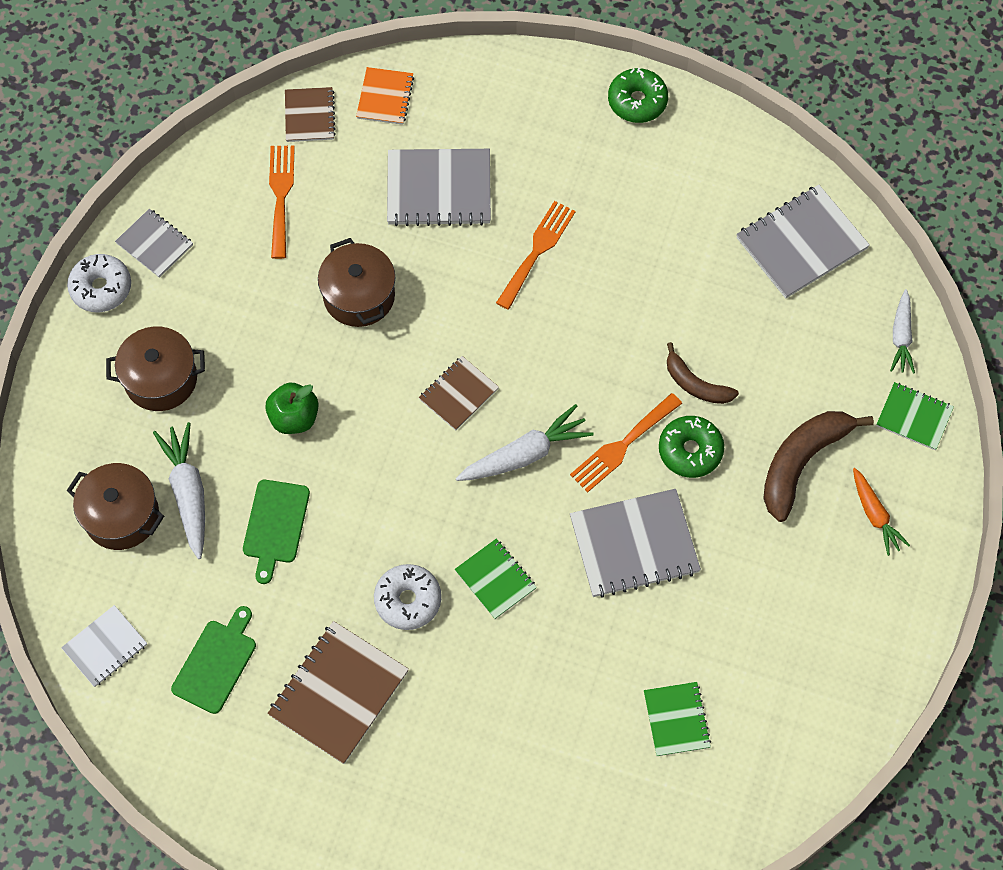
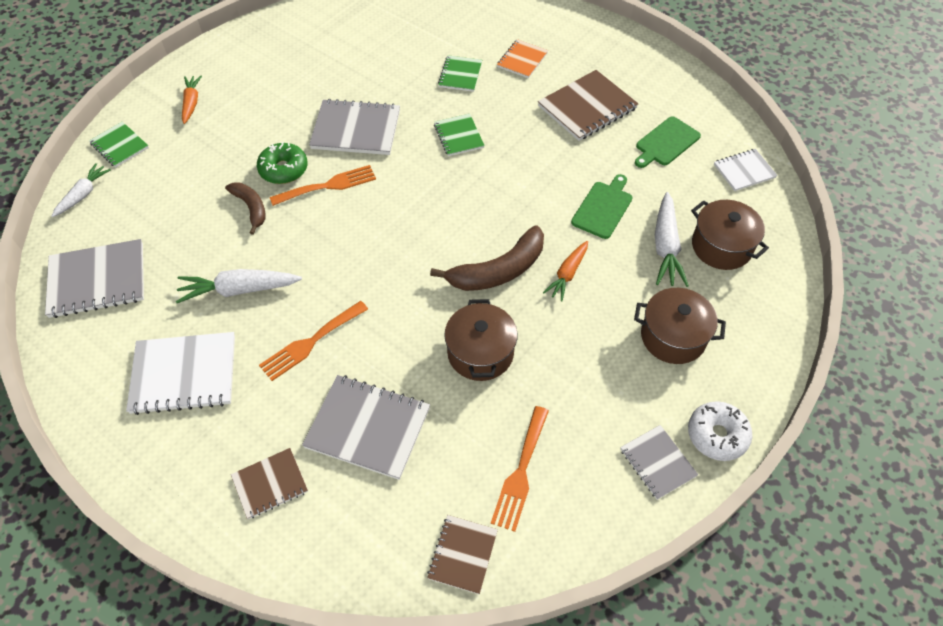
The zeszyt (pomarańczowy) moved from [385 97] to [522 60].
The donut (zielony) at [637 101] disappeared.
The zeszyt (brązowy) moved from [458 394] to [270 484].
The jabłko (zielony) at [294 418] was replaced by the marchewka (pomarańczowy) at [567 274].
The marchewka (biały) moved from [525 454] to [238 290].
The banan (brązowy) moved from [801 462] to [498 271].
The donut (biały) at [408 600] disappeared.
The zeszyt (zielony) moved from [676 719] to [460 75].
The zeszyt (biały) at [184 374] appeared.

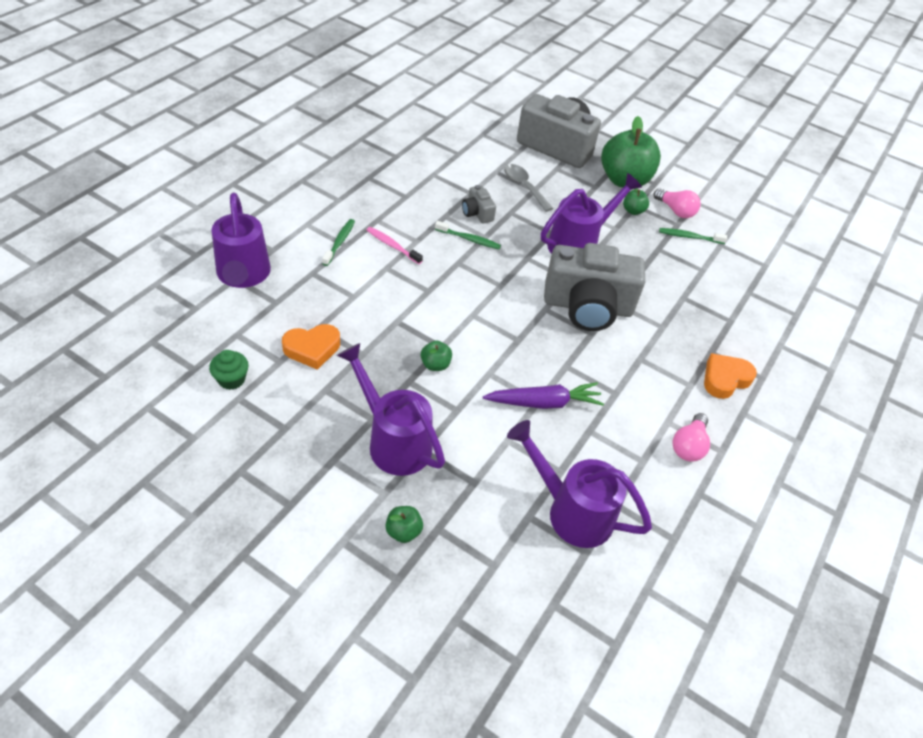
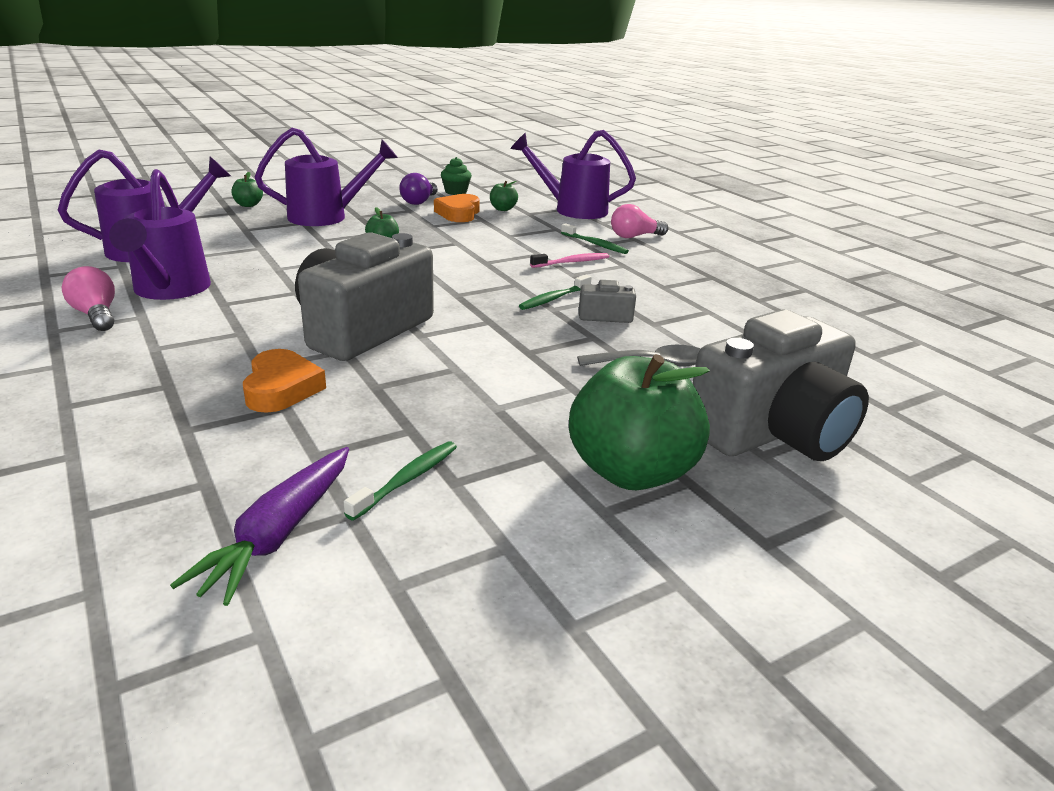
The konewka (fioletowy) moved from [578 244] to [169 290].
The jabłko (zielony) moved from [633 211] to [503 209].
The żarówka (różowy) moved from [675 211] to [634 236].
The serce (pomarańczowy) moved from [725 379] to [281 388].
The marchewka (fioletowy) moved from [544 403] to [279 534].
The żarówka (fioletowy) at [419 201] appeared.

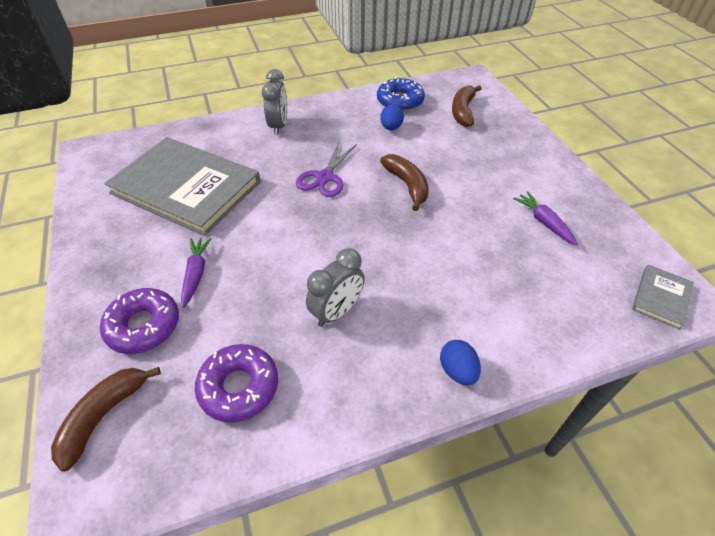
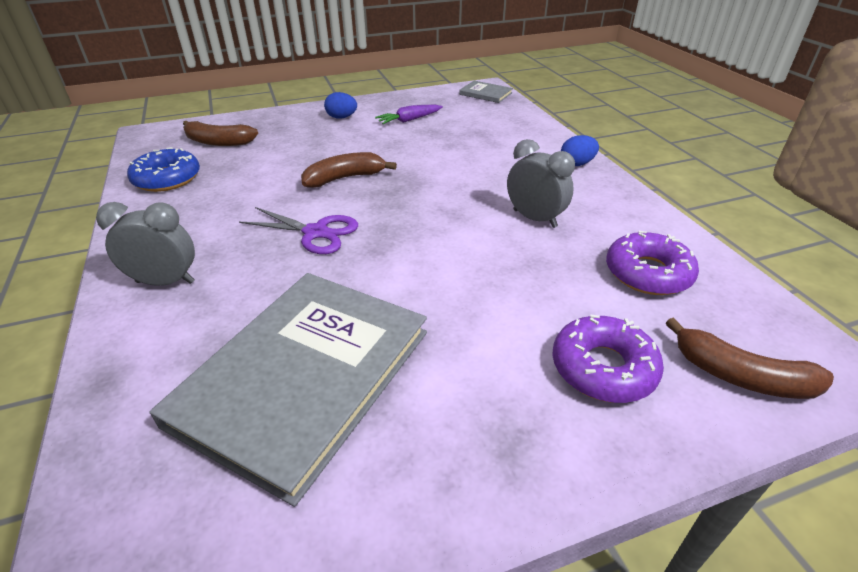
The jajko (niebieski) moved from [391 128] to [341 117].
The marchewka (fioletowy) at [196 274] disappeared.

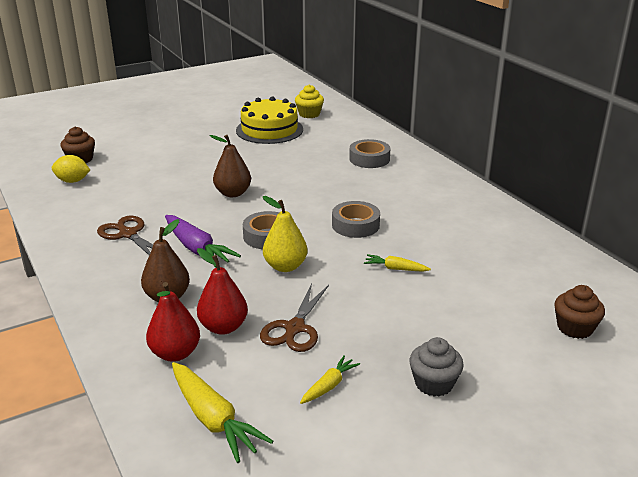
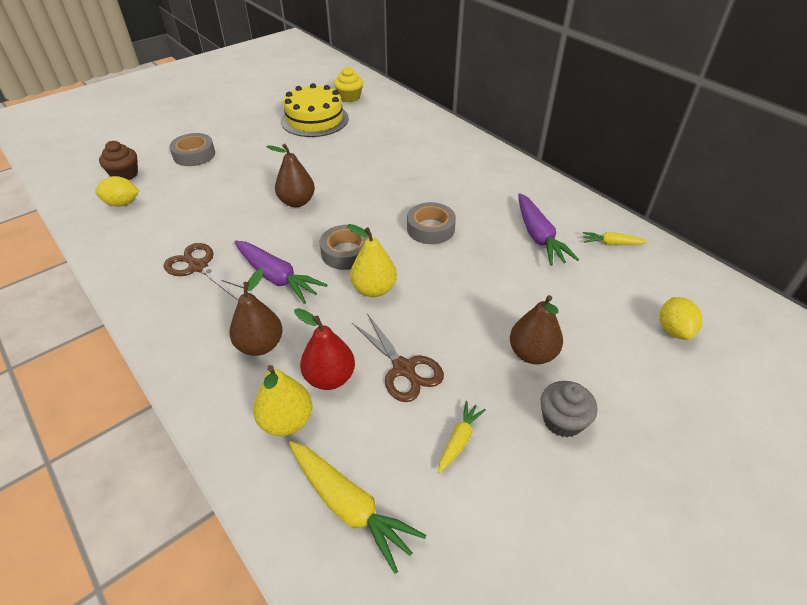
The taśma klejąca (szary) moved from [369 159] to [194 155].
The marchewka (żółty) moved from [395 269] to [611 243].
The gruszka (czerwony) at [175 353] became the gruszka (żółty) at [286 421].
The nożyczki (brązowy) at [294 328] turned 45 degrees counterclockwise.
The muffinka (brązowy) at [575 328] was replaced by the cytryna (żółty) at [673 330].
The marchewka (fioletowy) at [538 236] appeared.
The gruszka (brązowy) at [532 353] appeared.

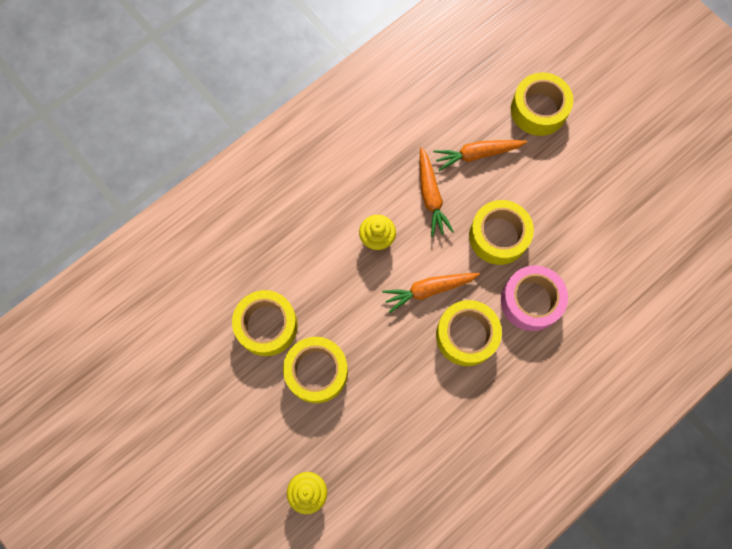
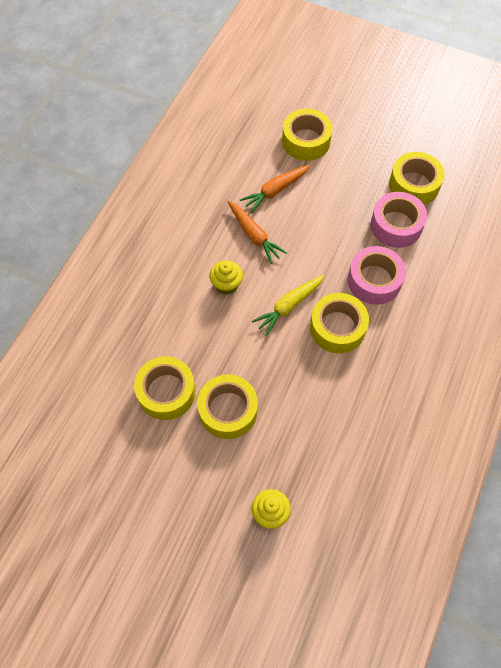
The taśma klejąca (żółty) moved from [498 236] to [414 185].
The marchewka (pomarańczowy) at [428 290] became the marchewka (żółty) at [289 306].
The taśma klejąca (różowy) at [396 225] appeared.

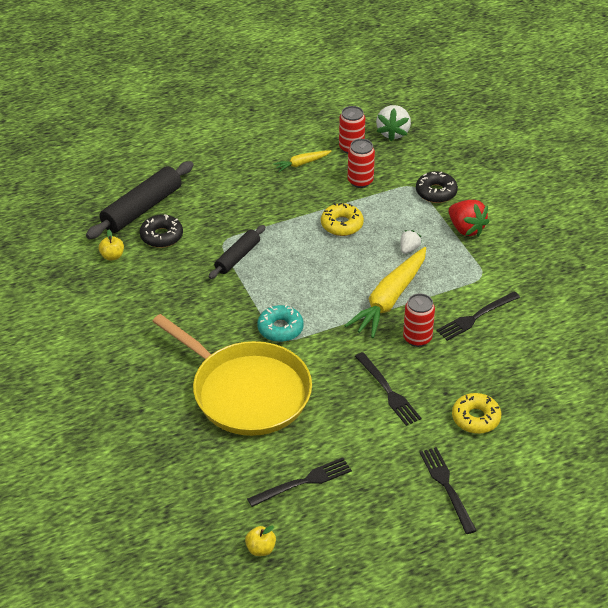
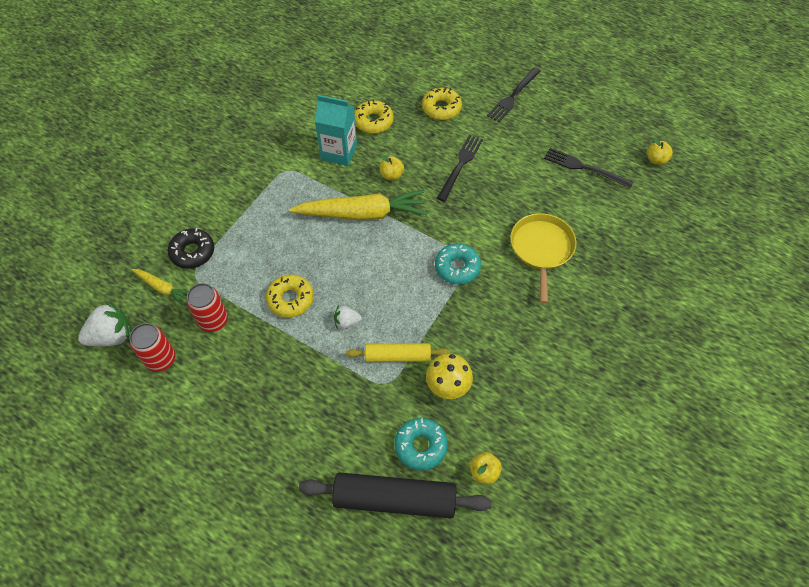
The marchewka (żółty) moved from [301 164] to [162 288].
The truskawka (czerwony) at [466 229] disappeared.
The donut (czarny) at [161 236] became the donut (turkusowy) at [420 446].
The wałek do ciasta (czarny) at [237 257] became the wałek do ciasta (żółty) at [398 356].
The truskawka (biały) moved from [409 249] to [347 322].
The widelec (czarny) at [476 317] was replaced by the karton mleka (turkusowy) at [339 152].
The puszka (czerwony) at [417 338] was replaced by the jabłko (żółty) at [391 175].
The patelnia (żółty) at [246 392] changed to 0.59 times the size.
The donut (żółty) at [373 121] appeared.
The grzyb (żółty) at [447 387] appeared.

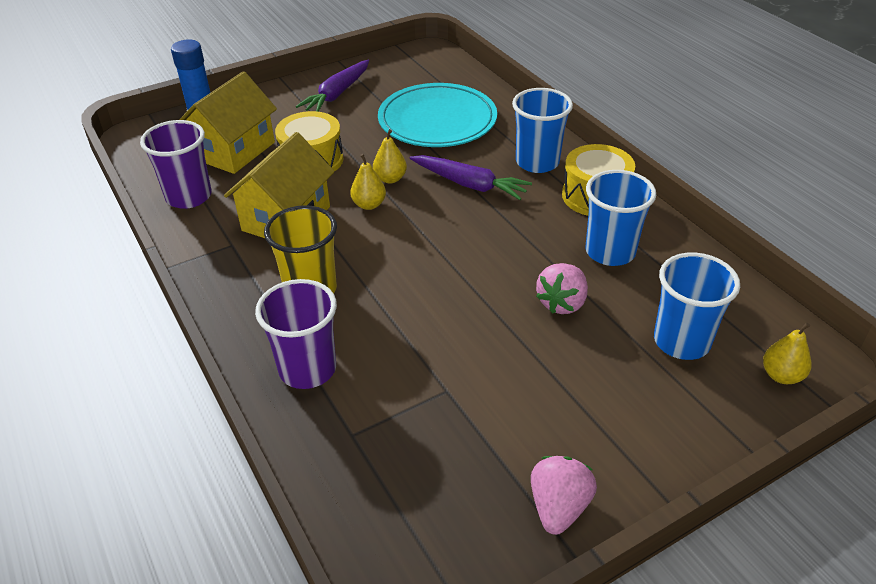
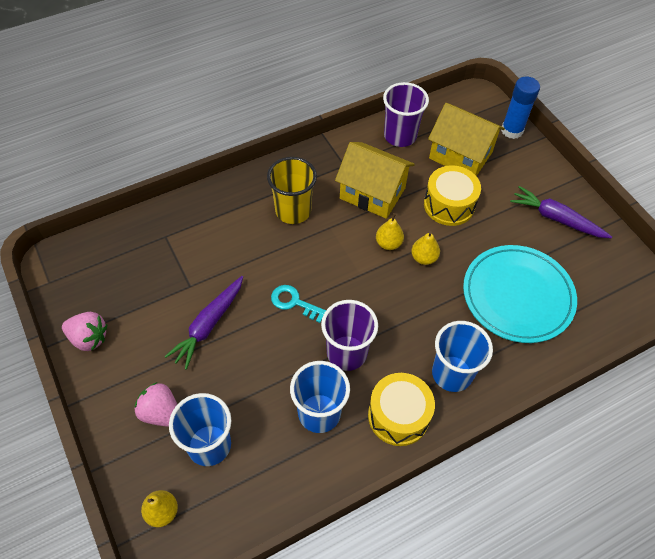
The marchewka (fioletowy) moved from [469 184] to [208 325].
The truskawka (różowy) moved from [562 303] to [161 413].
The szklanka (fioletowy) moved from [307 369] to [346 353].
The klucz (turkusowy) at [294 302] appeared.

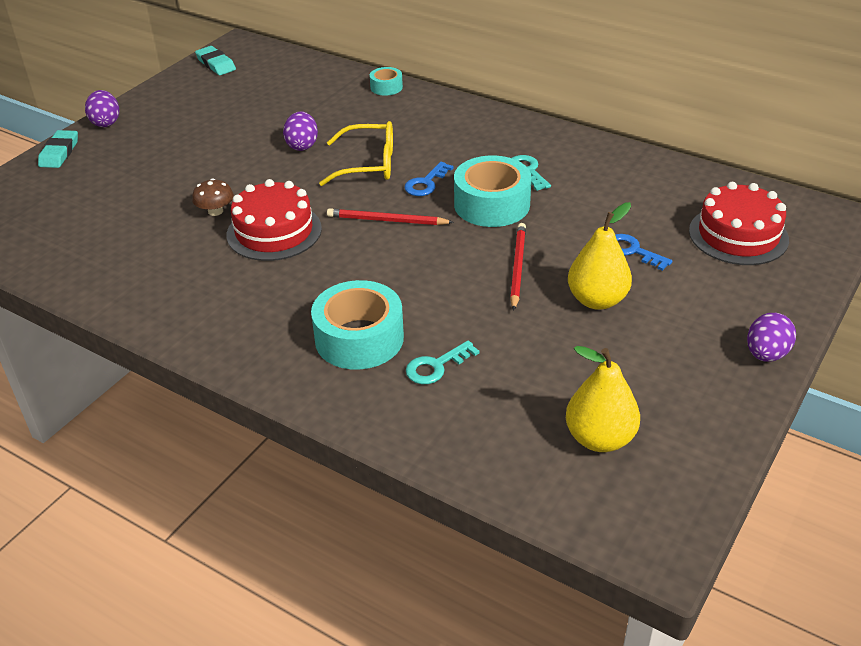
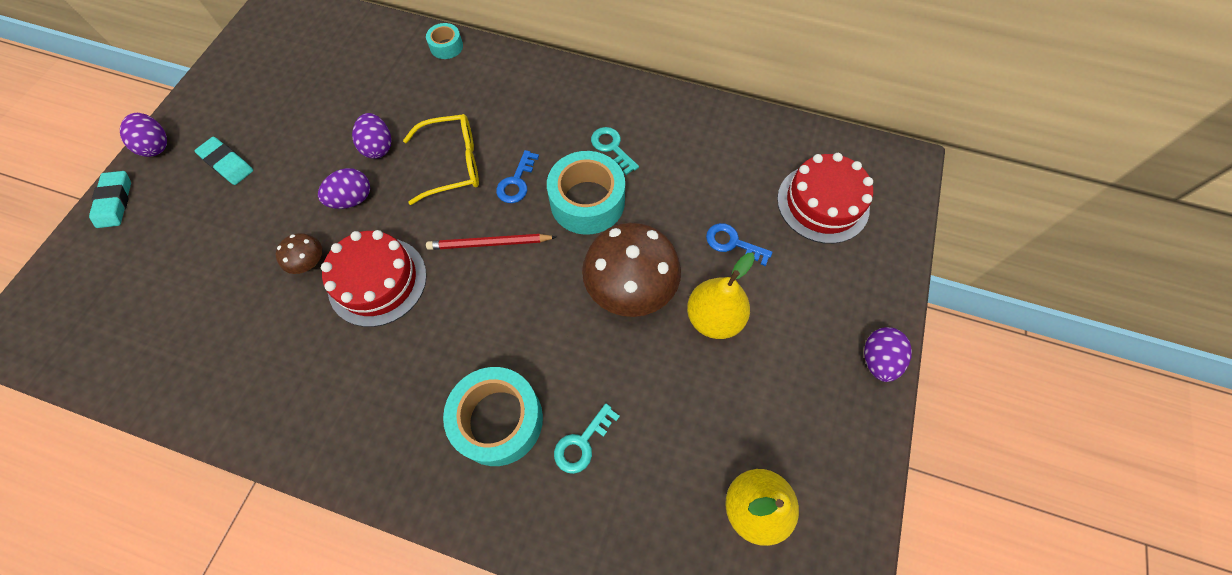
The gumka do mazania (turkusowy) moved from [216 64] to [227 163].
The ołówek (czerwony) at [517 267] was replaced by the grzyb (brązowy) at [630 286].
The jajko (fioletowy) at [352 199] appeared.

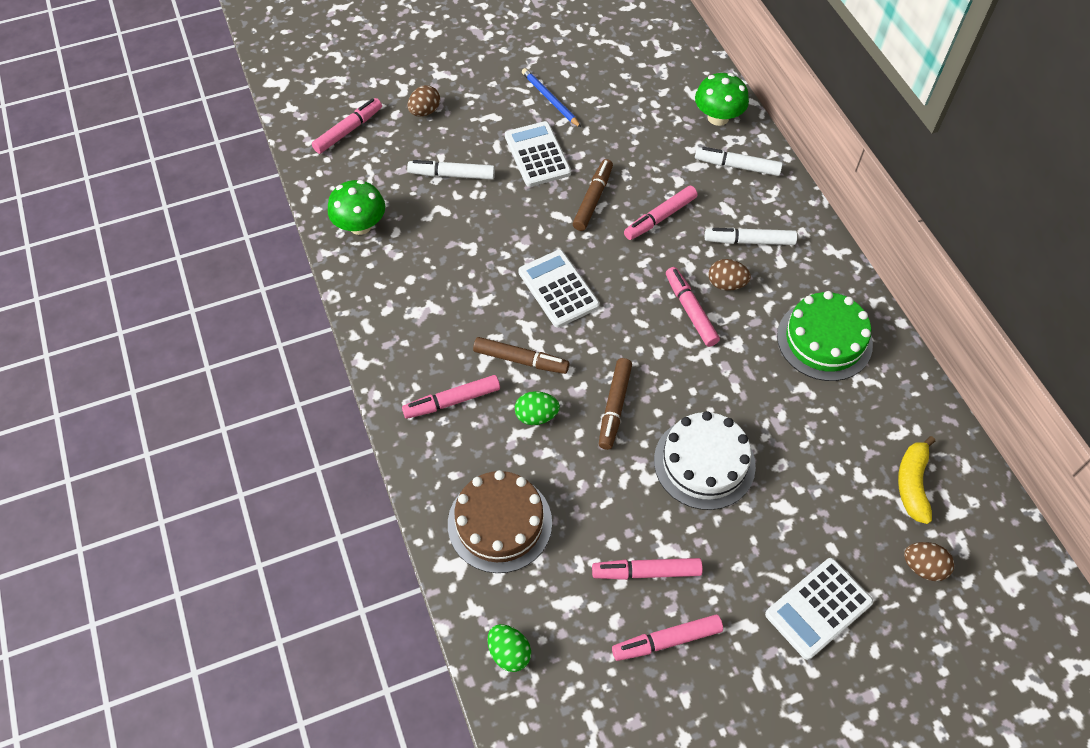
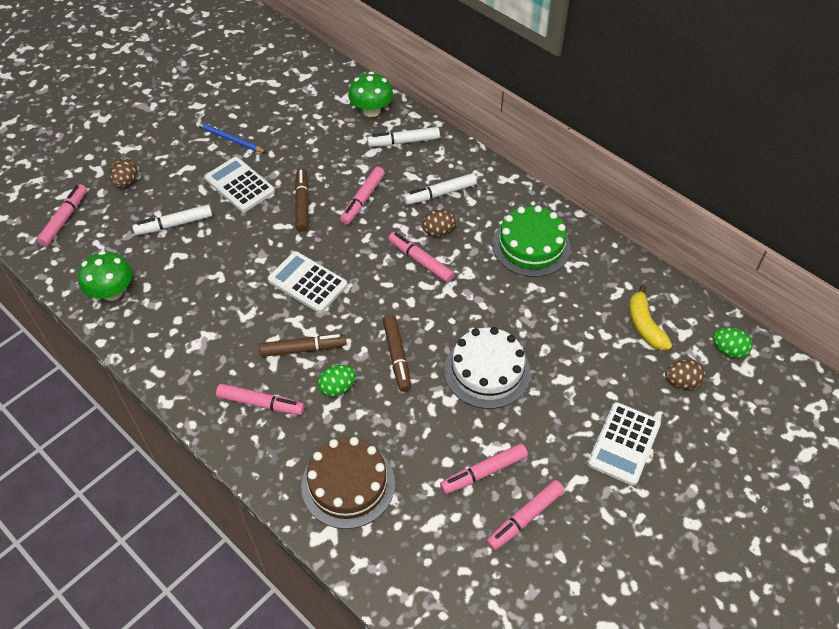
The flamaster (różowy) at [452 401] turned 120 degrees counterclockwise.
The jajko (zielony) moved from [509 653] to [728 350].

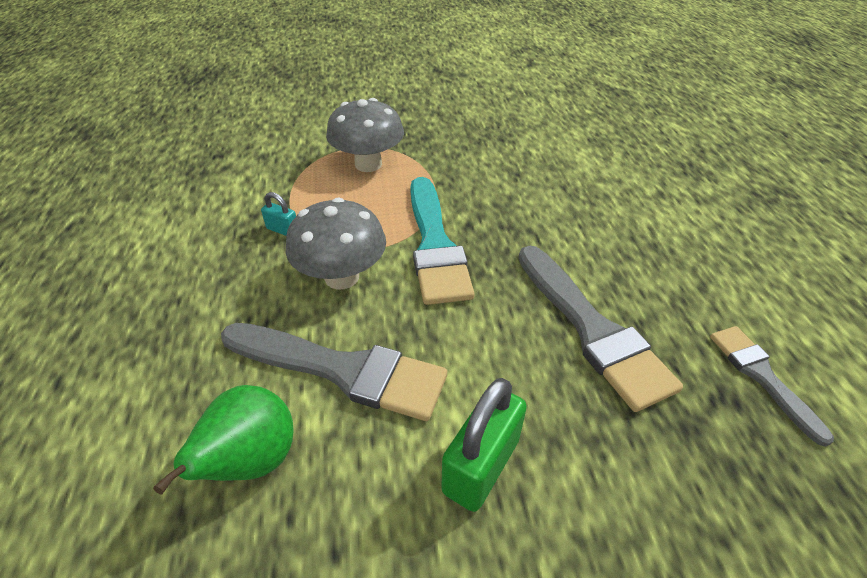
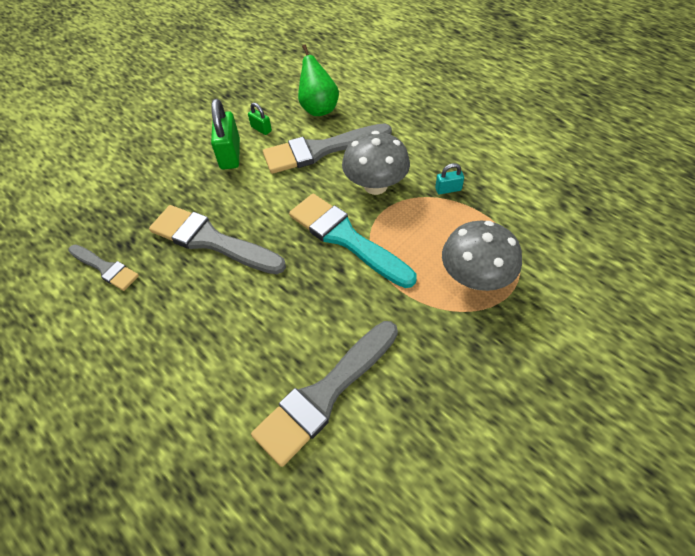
The kłódka (zielony) at [261 129] appeared.
The pędzel (szary) at [325 394] appeared.

